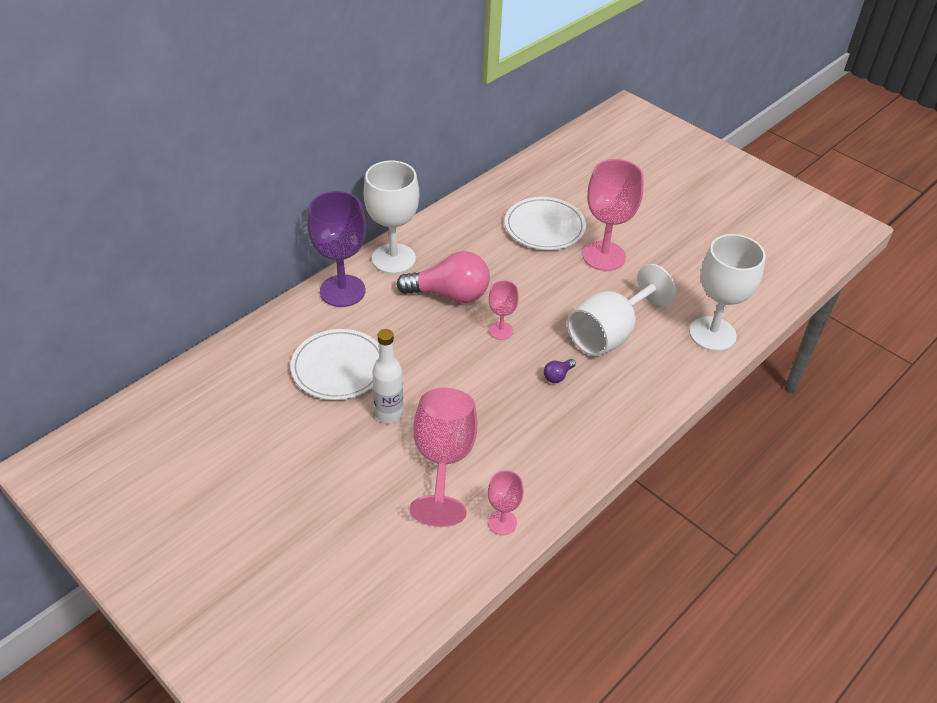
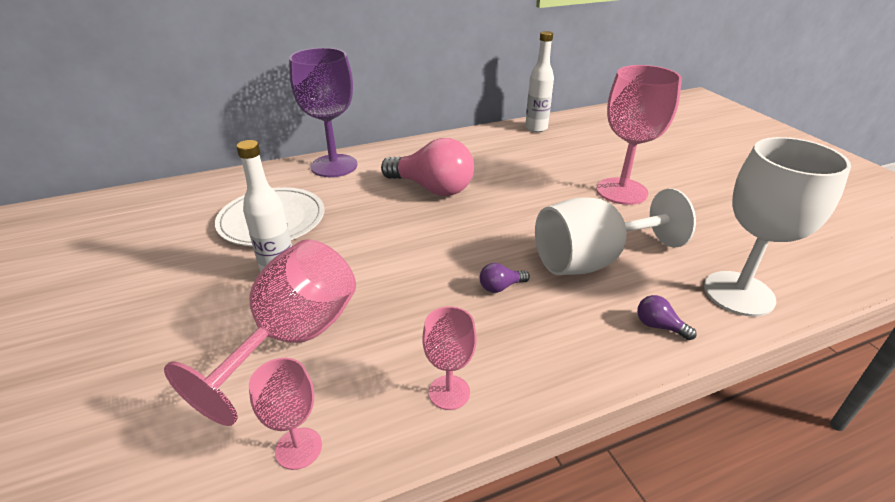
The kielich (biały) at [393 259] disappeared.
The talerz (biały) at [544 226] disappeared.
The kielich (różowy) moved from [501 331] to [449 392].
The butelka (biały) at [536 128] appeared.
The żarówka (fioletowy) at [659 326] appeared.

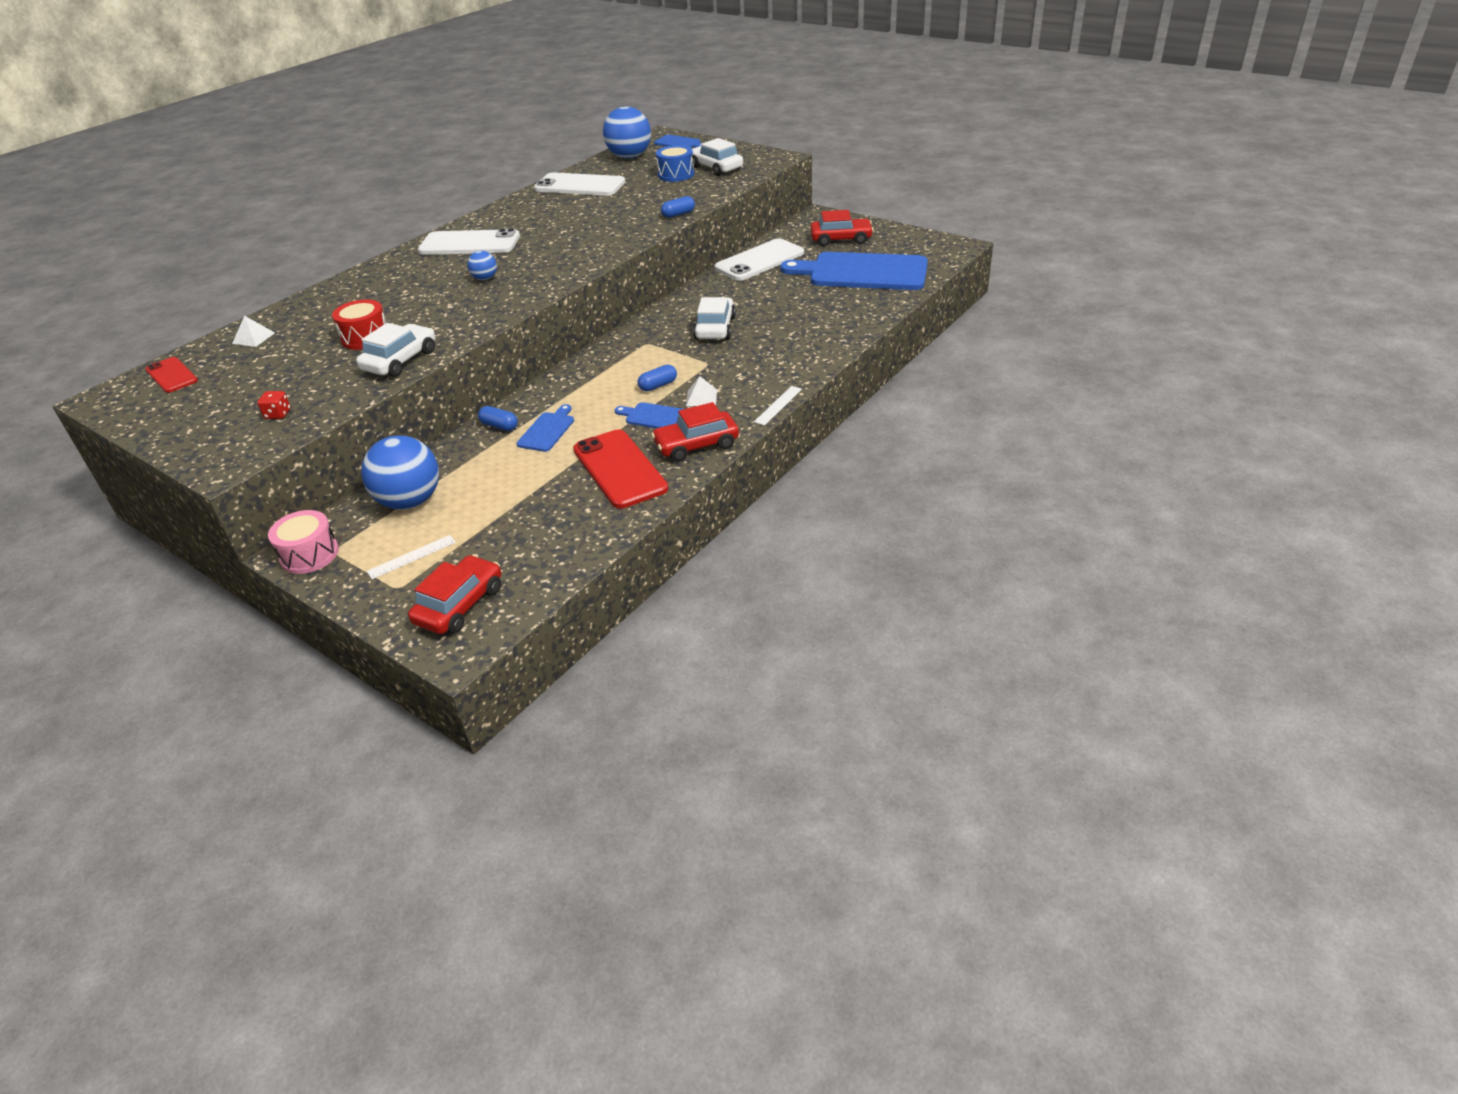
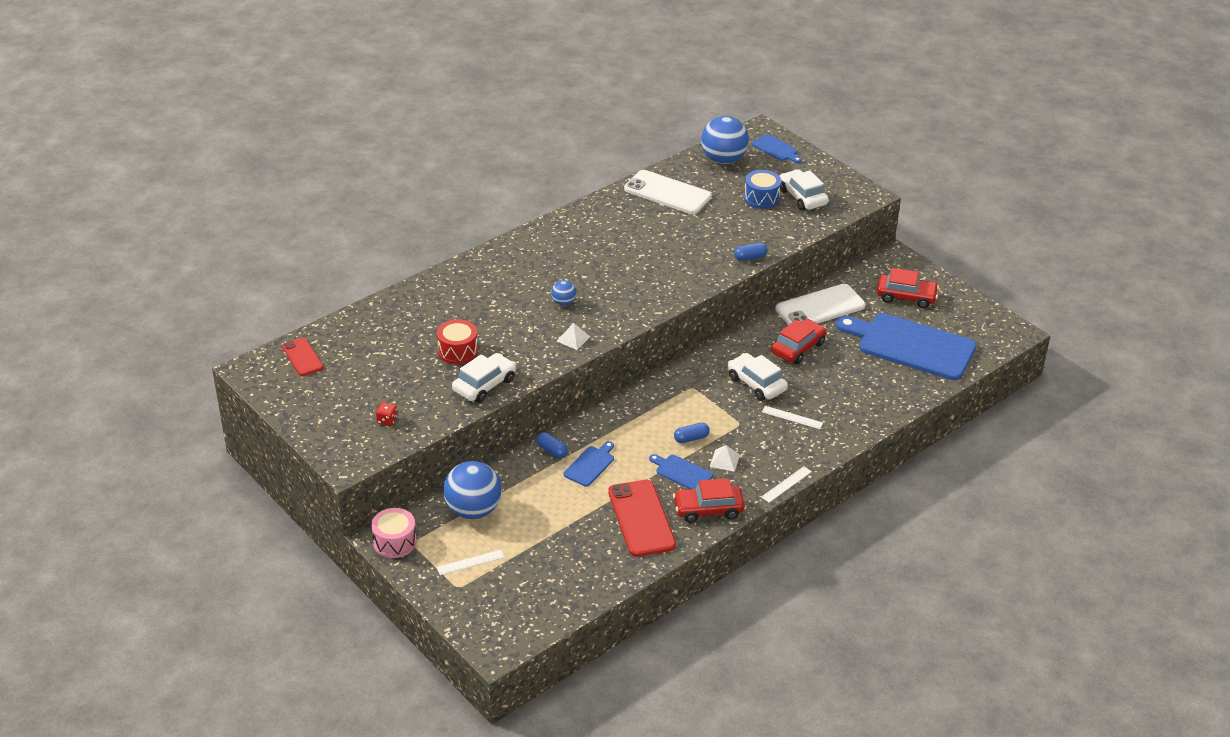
The telefon (biały) at [469 244] disappeared.
The samochód (biały) at [715 328] turned 60 degrees counterclockwise.
The piramida (biały) moved from [253 338] to [573 339].
The samochód (czerwony) moved from [460 605] to [798 348].
The linijka (biały) at [792 417] appeared.

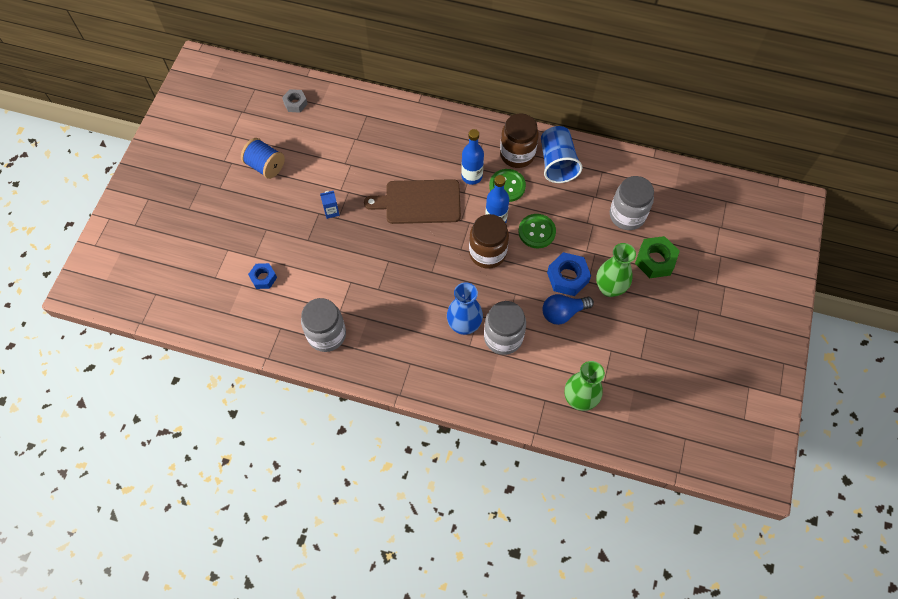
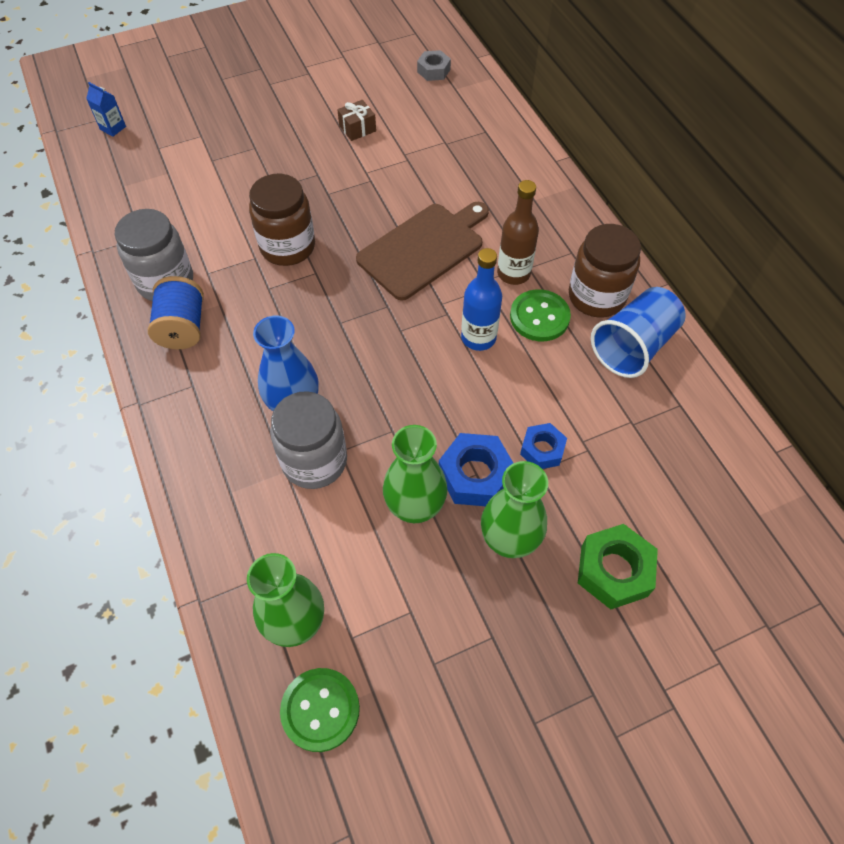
The butelka (niebieski) at [471 176] became the butelka (brązowy) at [513 273].
The szpulka (niebieski) moved from [265 166] to [183 327].
The słoik (szary) at [627 215] disappeared.
The deska do krojenia (brązowy) at [419 202] turned 90 degrees clockwise.
The karton mleka (niebieski) moved from [331 211] to [113 128].
The słoik (brązowy) moved from [487 253] to [287 247].
The guzik (zielony) moved from [536 232] to [320 710].
The nakrętka (niebieski) moved from [263 278] to [542 450].
The żarówka (niebieski) at [563 313] was replaced by the wazon (zielony) at [415 507].
The prezent (brązowy) at [357 128] appeared.

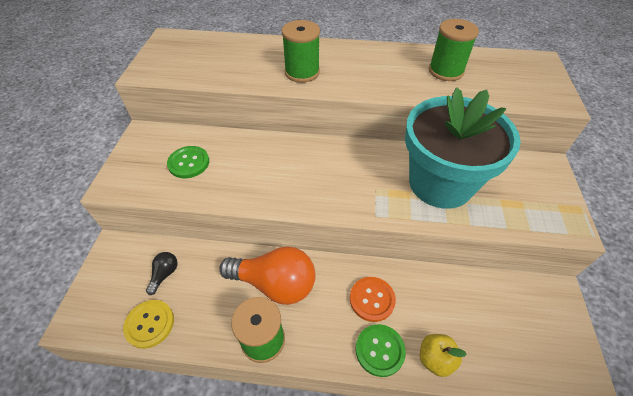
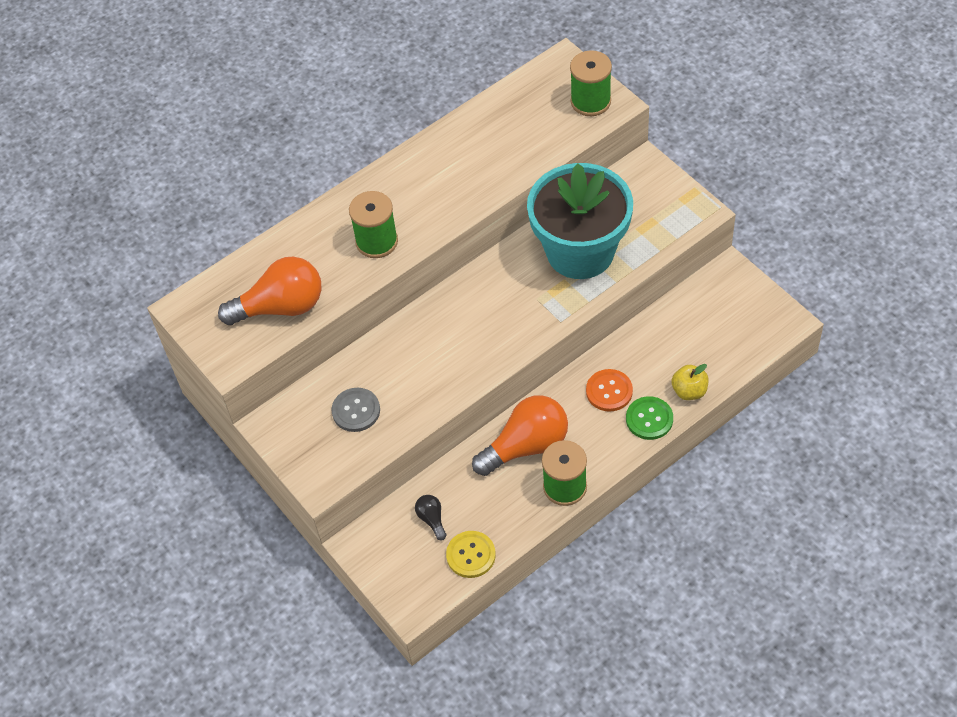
The szpulka (zielony) moved from [446 71] to [590 101].
The guzik (zielony) at [189 163] became the guzik (szary) at [356 411].
The żarówka (pomarańczowy) at [281 307] appeared.

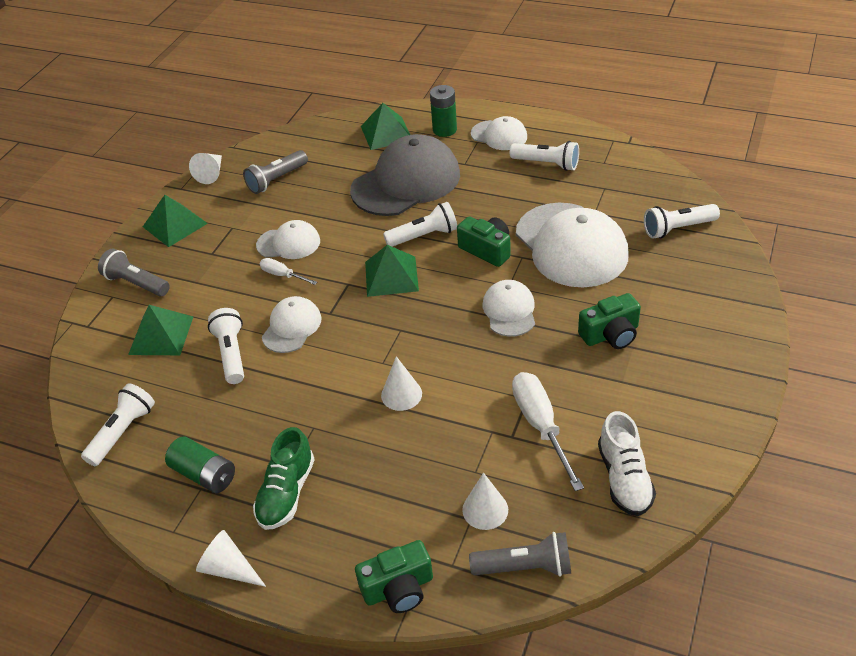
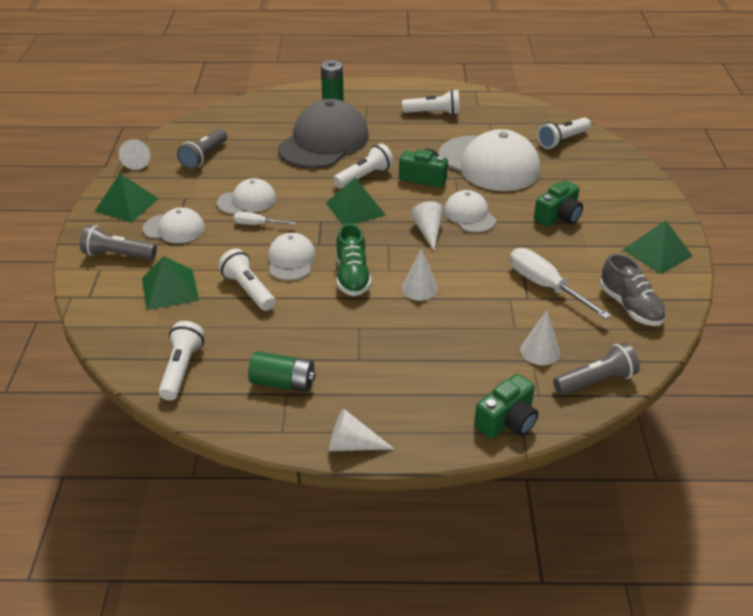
The piramida (zielony) moved from [386 133] to [657 252].
The czapka (biały) moved from [499 135] to [174 228].
The but (biały) at [624 478] became the but (szary) at [630 306].
The but (zielony) moved from [286 493] to [352 276].
The stożek (biały) at [428 231] appeared.

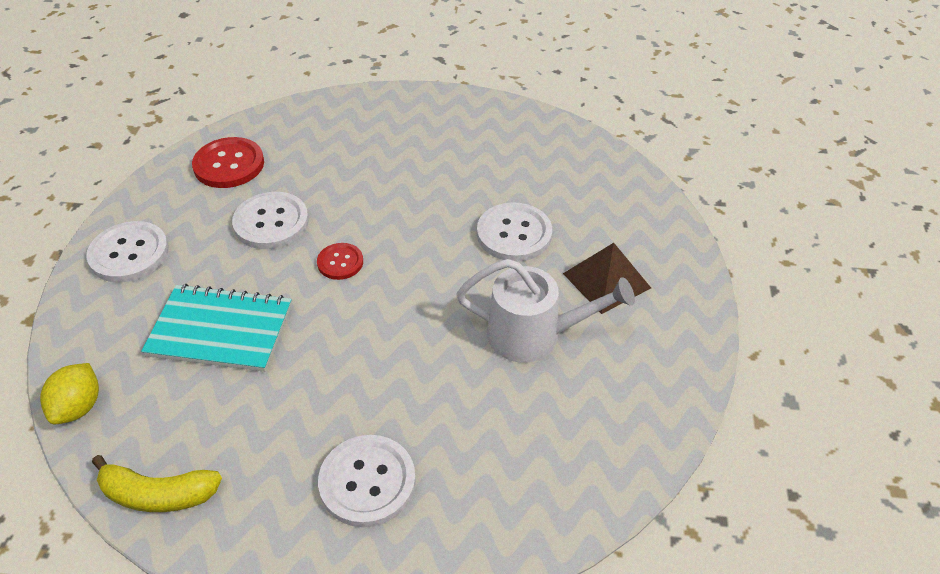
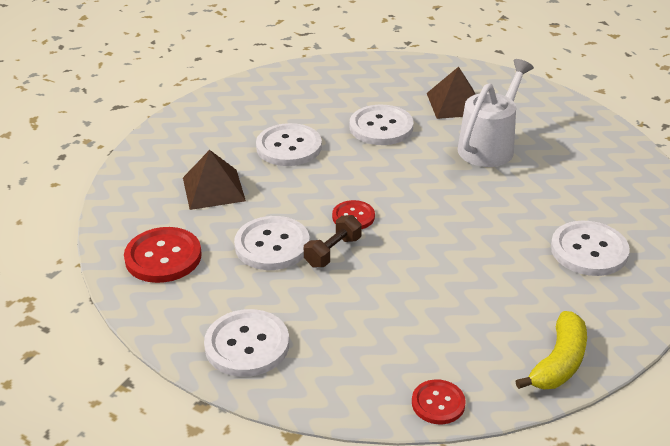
The zeszyt (turkusowy) at [220 330] disappeared.
The cytryna (żółty) at [79 407] was replaced by the guzik (czerwony) at [438 403].
The guzik (biały) at [289 147] appeared.
The piramida (brązowy) at [213 189] appeared.
The hantel (brązowy) at [333 252] appeared.

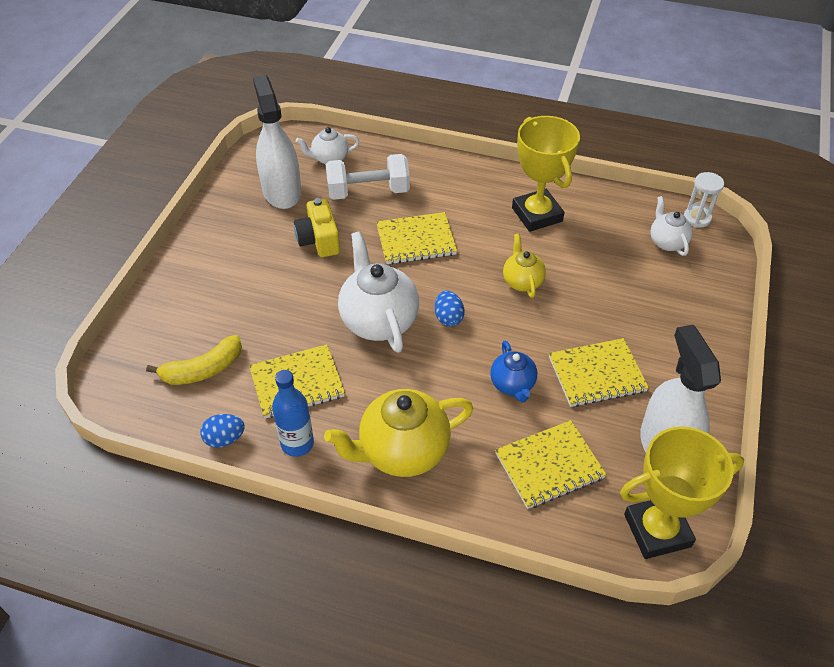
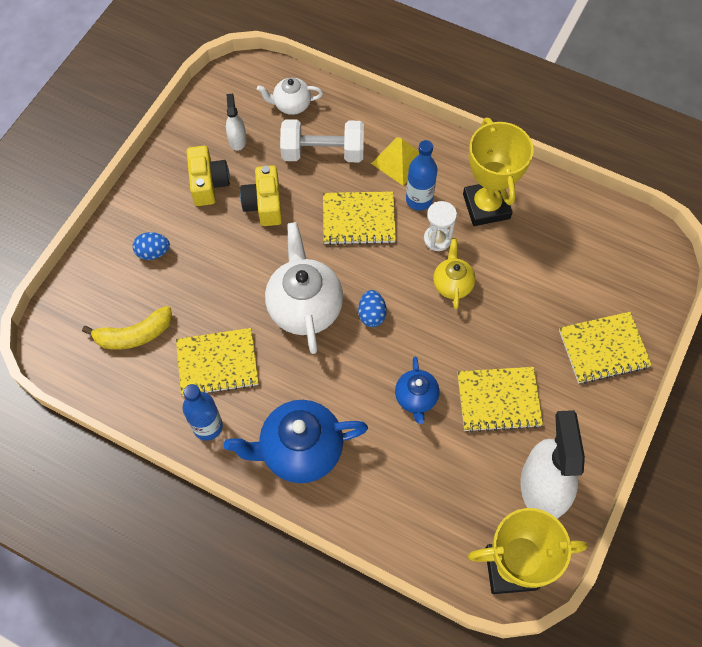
The spryskiwacz (biały) at [282 191] changed to 0.47 times the size.
The klepsydra (biały) moved from [697 218] to [437 239].
The imbryk (biały) at [667 242] disappeared.
The imbryk (żółty) at [402 451] became the imbryk (niebieski) at [300 450].
The jajko (niebieski) moved from [224 439] to [153 252].
The zeszyt (żółty) moved from [549 466] to [603 349].
The piramida (żółty) at [399 161] appeared.
The butelka (niebieski) at [419 200] appeared.
The aparat fotograficzny (żółty) at [208 183] appeared.

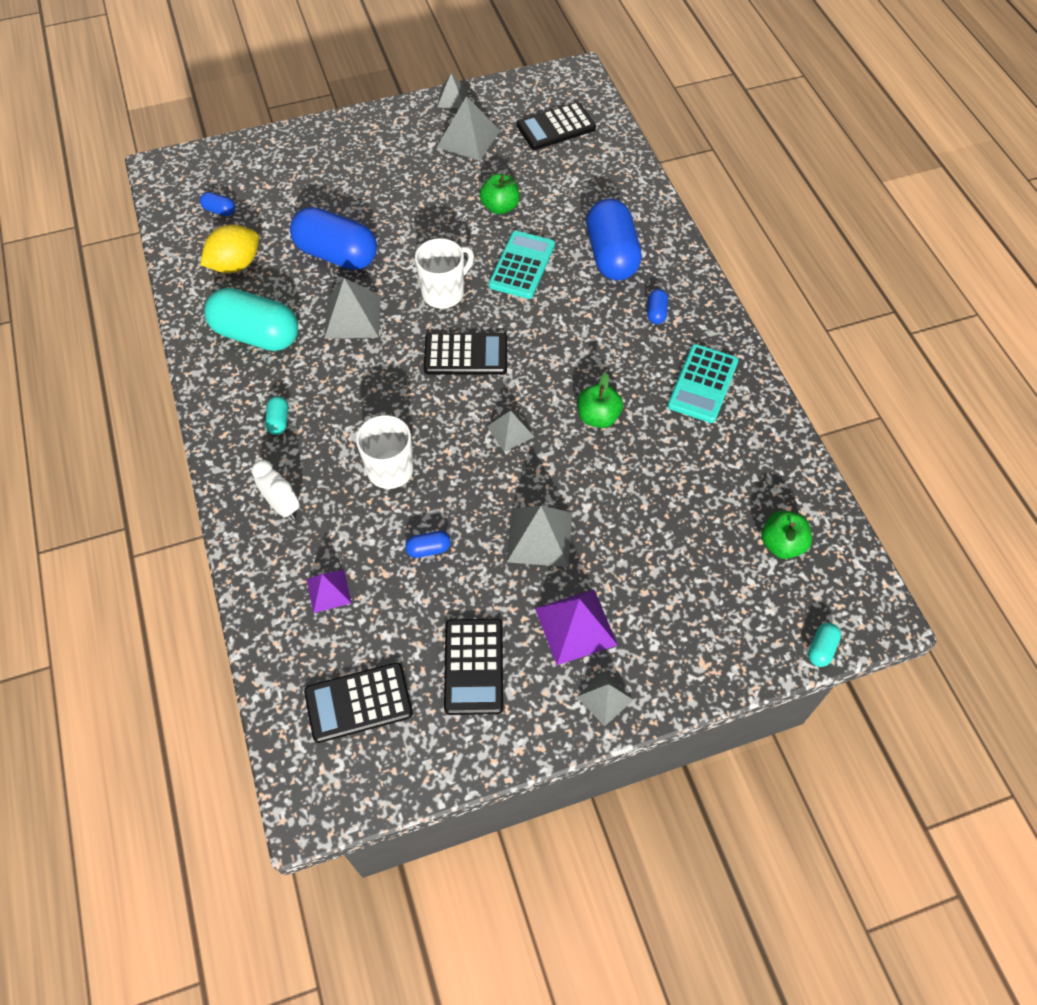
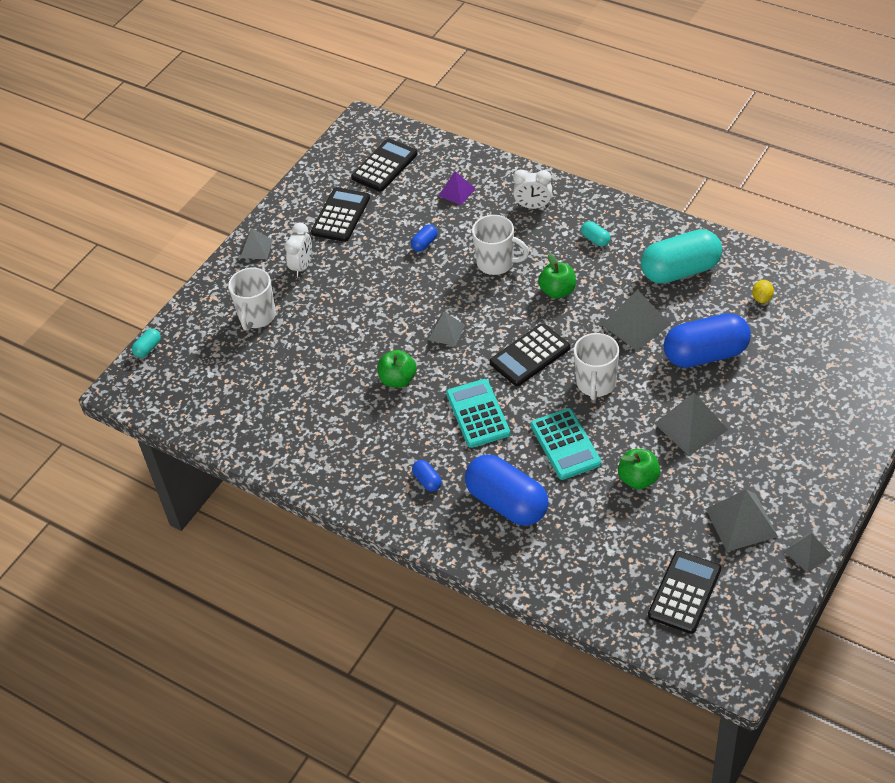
The kapsułka (niebieski) at [219 210] disappeared.
The cytryna (żółty) at [235 264] changed to 0.51 times the size.
The kalkulator (turkusowy) moved from [702 384] to [478 414].
The piramida (szary) moved from [539 537] to [691 426].
The jabłko (zielony) moved from [781 544] to [557 291].
The piramida (fioletowy) at [575 626] was replaced by the budzik (biały) at [302 266].
The kalkulator (czarny) at [473 666] turned 60 degrees clockwise.
The kapsułka (turkusowy) at [821 649] turned 45 degrees clockwise.
The kubek (biały) at [257 317] appeared.

